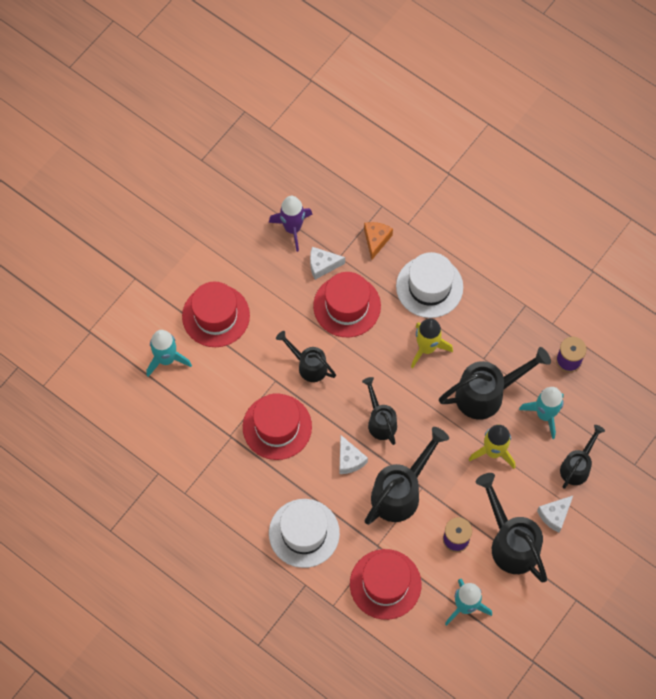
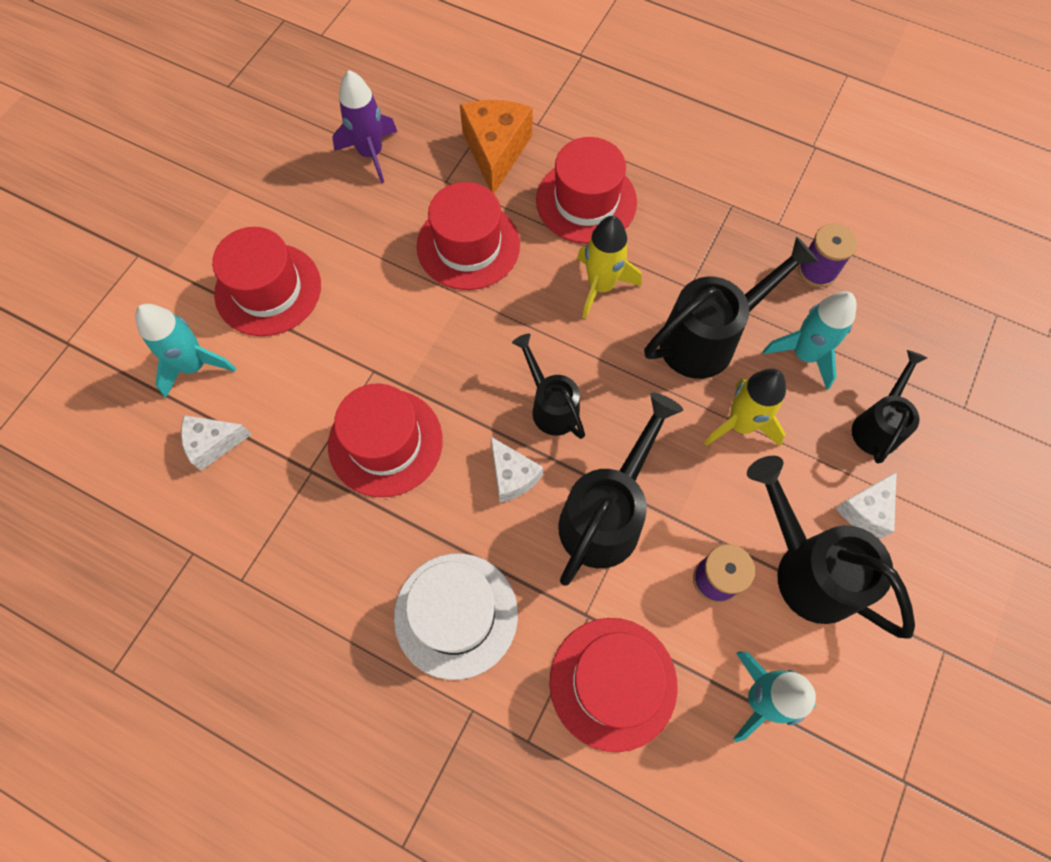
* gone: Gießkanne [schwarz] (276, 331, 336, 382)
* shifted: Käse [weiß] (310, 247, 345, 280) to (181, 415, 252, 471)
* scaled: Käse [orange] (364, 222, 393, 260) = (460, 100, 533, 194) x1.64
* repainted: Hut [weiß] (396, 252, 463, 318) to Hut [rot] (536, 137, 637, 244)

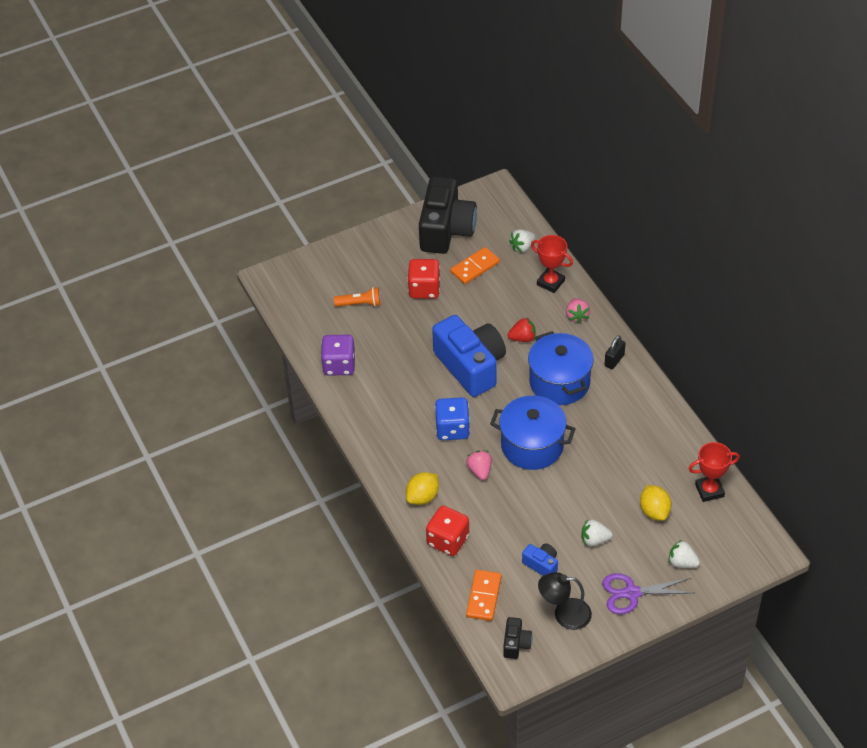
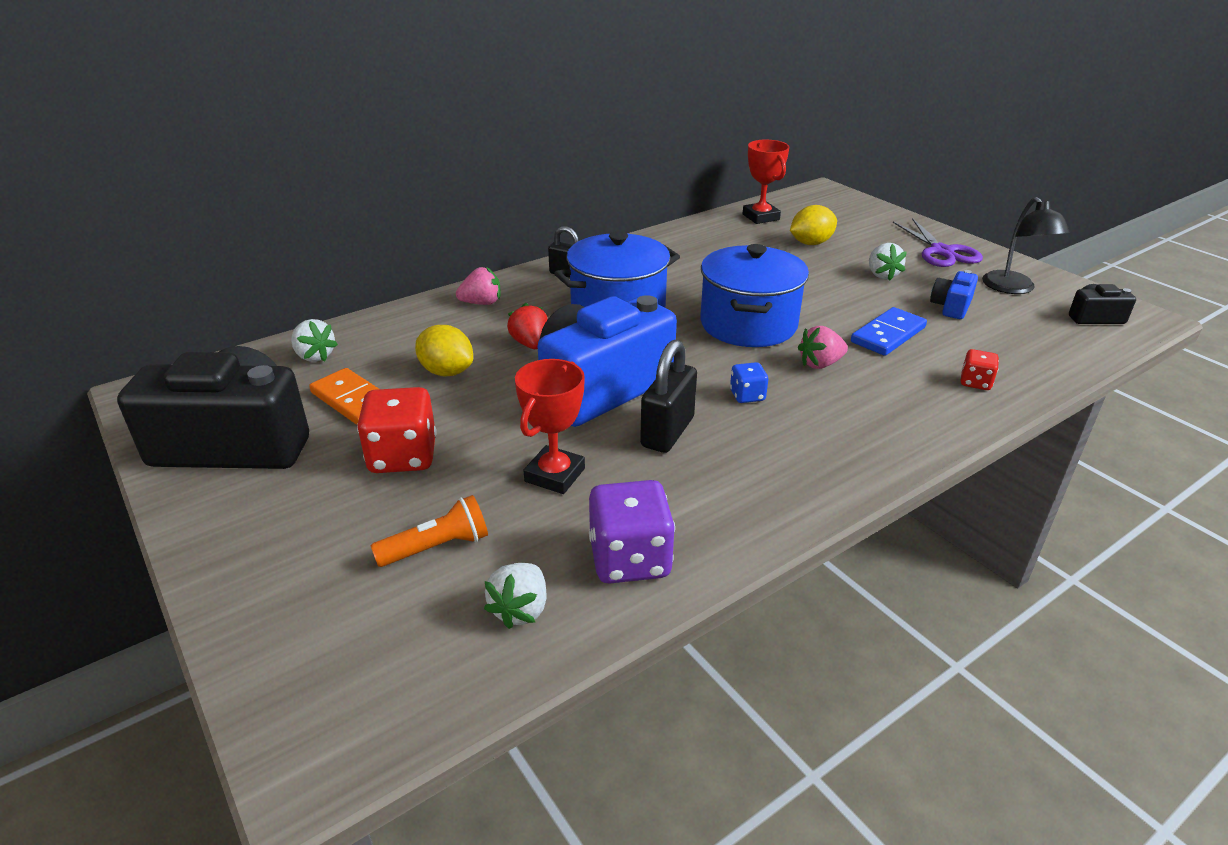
* rotated: Taschenlampe [orange] (334, 287, 381, 307) = (371, 495, 488, 567) 75 degrees clockwise
* shifted: Zitrone [gelb] (406, 472, 439, 505) to (415, 325, 473, 376)
* scaled: Spielwürfel [rot] (426, 506, 469, 556) = (961, 349, 999, 390) x0.52
* scaled: Spielwürfel [blau] (435, 397, 470, 440) = (730, 362, 768, 403) x0.52
* gone: Dominostein [orange] (466, 570, 501, 621)
* shifted: Pokal [rot] (531, 235, 573, 293) to (515, 359, 585, 494)
* shifted: Erdbeere [weiß] (668, 540, 700, 568) to (484, 563, 547, 629)
* new: Vorhängeschloss [schwarz] (640, 340, 697, 453)
* new: Dominostein [blau] (851, 307, 927, 356)

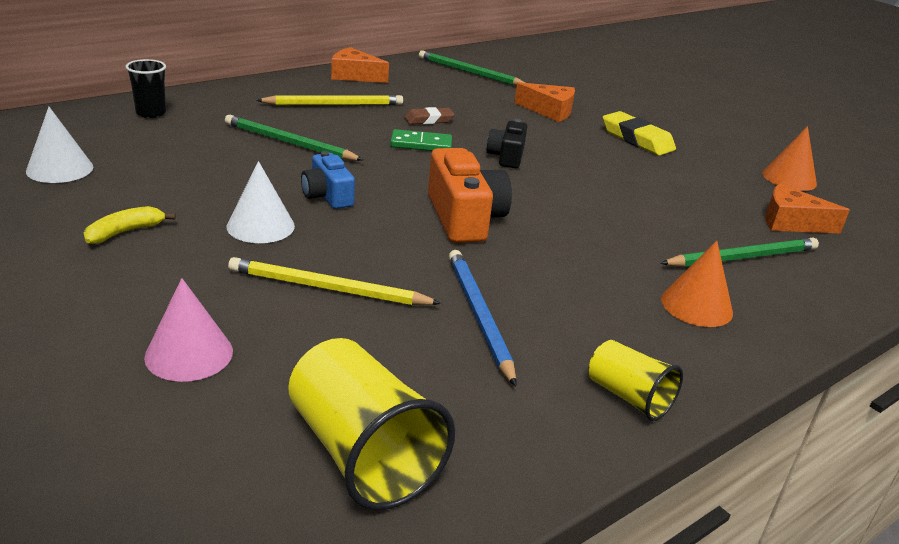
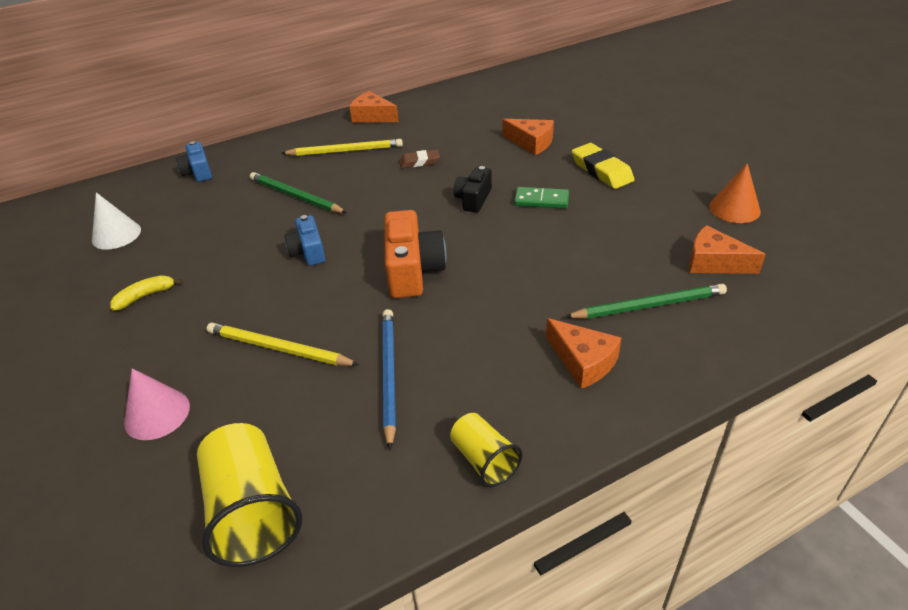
* swapped: Becher [schwarz] (126, 59, 166, 118) to Kamera [blau] (176, 141, 212, 182)
* gone: Kegel [weiß] (227, 161, 295, 243)
* shifted: Dominostein [grün] (390, 129, 452, 151) to (514, 187, 569, 209)
* gone: Bleistift [grün] (419, 50, 526, 86)
* swapped: Kegel [orange] (661, 241, 733, 327) to Käse [orange] (546, 318, 621, 389)

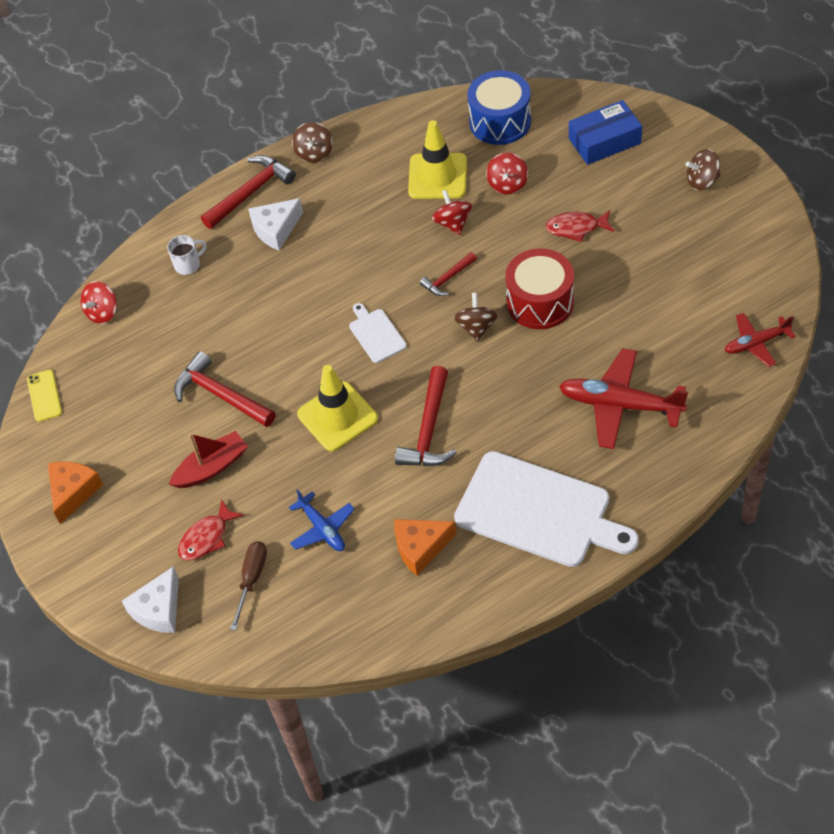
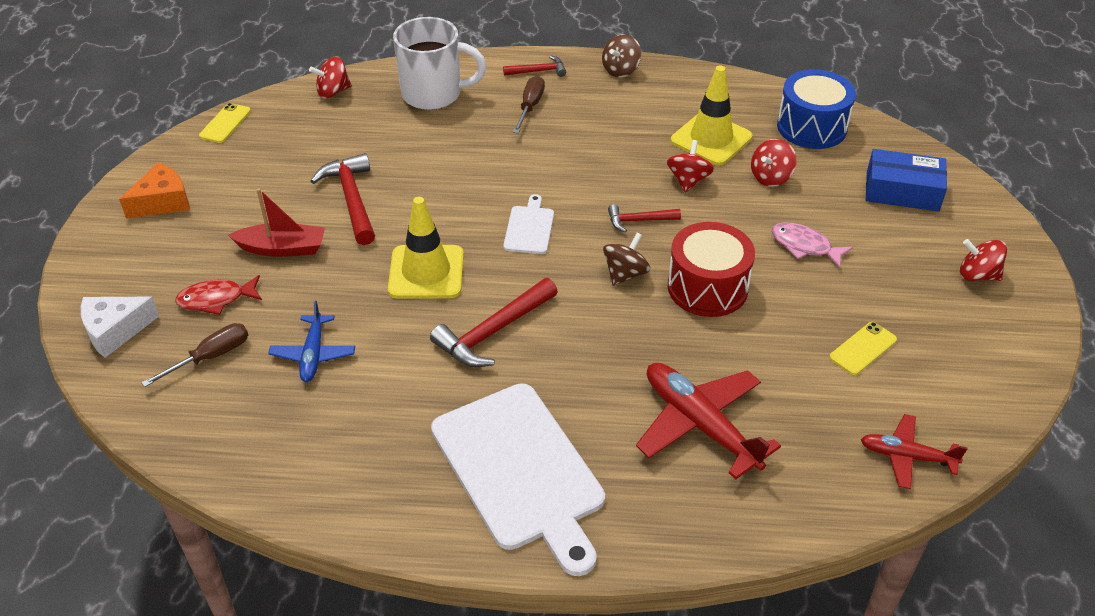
* scaled: Tasse [weiß] (167, 235, 207, 275) = (393, 17, 487, 110) x2.17
* scaled: Hammer [rot] (201, 155, 296, 229) = (503, 55, 566, 77) x0.57
* swapped: Käse [weiß] (248, 198, 303, 250) to Schraubenzieher [braun] (513, 76, 545, 133)
* gone: Käse [orange] (394, 519, 457, 576)
* repainted: Fisch [rot] (545, 210, 614, 242) to Fisch [rosa] (771, 222, 853, 268)
* repainted: Kreisel [braun] (686, 149, 720, 190) to Kreisel [rot] (960, 239, 1007, 281)
* new: Handy [gelb] (829, 322, 897, 375)

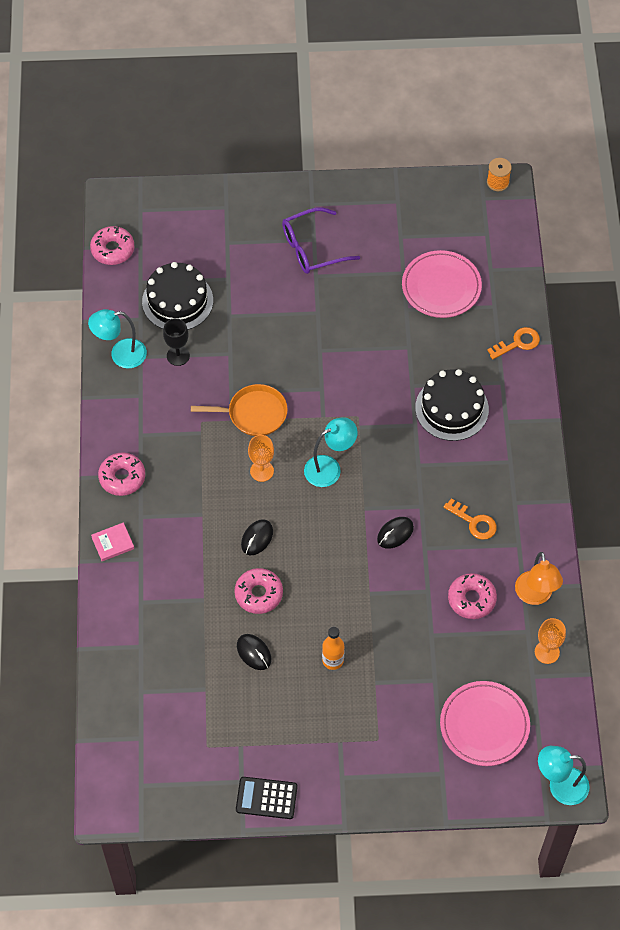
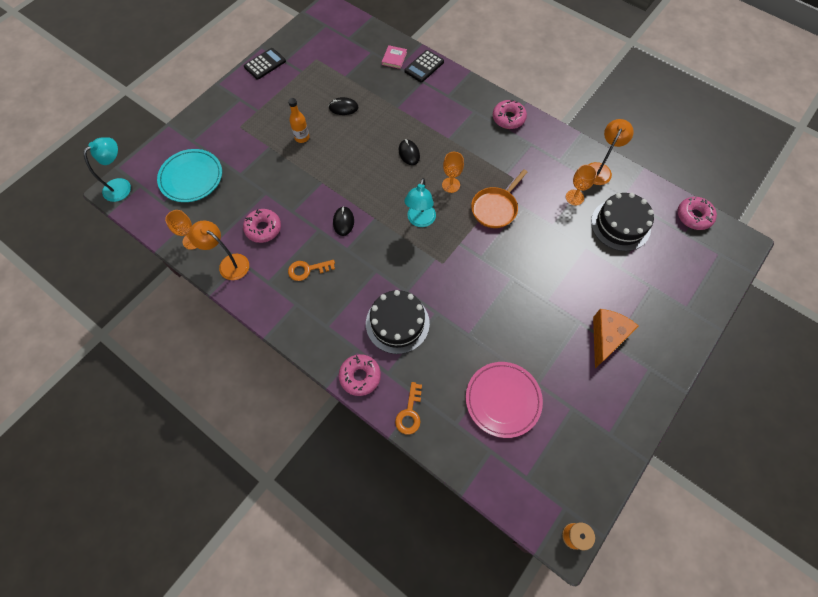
* repainted: Lampe [türkis] (88, 309, 147, 368) to Lampe [orange] (588, 119, 634, 185)
* shifted: Buch [rosa] (91, 522, 134, 561) to (382, 45, 407, 69)
* repainted: Kelch [schwarz] (163, 318, 190, 366) to Kelch [orange] (566, 165, 597, 205)
* shifted: Donut [rosa] (235, 568, 283, 614) to (339, 354, 381, 396)
* swapped: Brille [lila] (282, 207, 360, 274) to Käse [orange] (593, 309, 639, 368)
* repainted: Teller [rosa] (440, 681, 530, 766) to Teller [türkis] (157, 149, 222, 202)
* new: Taschenrechner [schwarz] (405, 50, 444, 83)

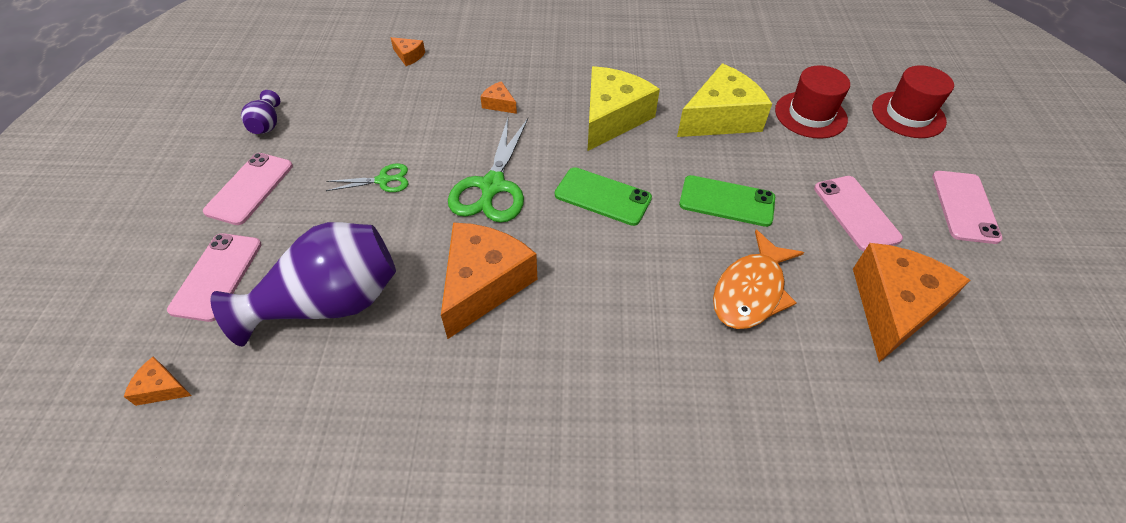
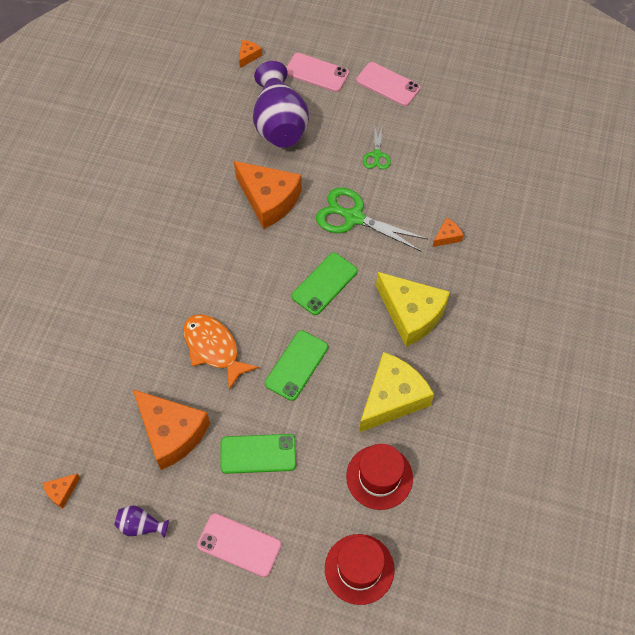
* shifted: Vase [lila] (241, 90, 280, 134) to (114, 506, 169, 538)
* shifted: Käse [orange] (390, 37, 425, 66) to (43, 474, 80, 509)
* rotated: Käse [gelb] (677, 64, 772, 137) = (359, 352, 434, 432) 120 degrees counterclockwise
* repainted: Handy [rosa] (814, 176, 903, 251) to Handy [grün] (220, 434, 296, 474)

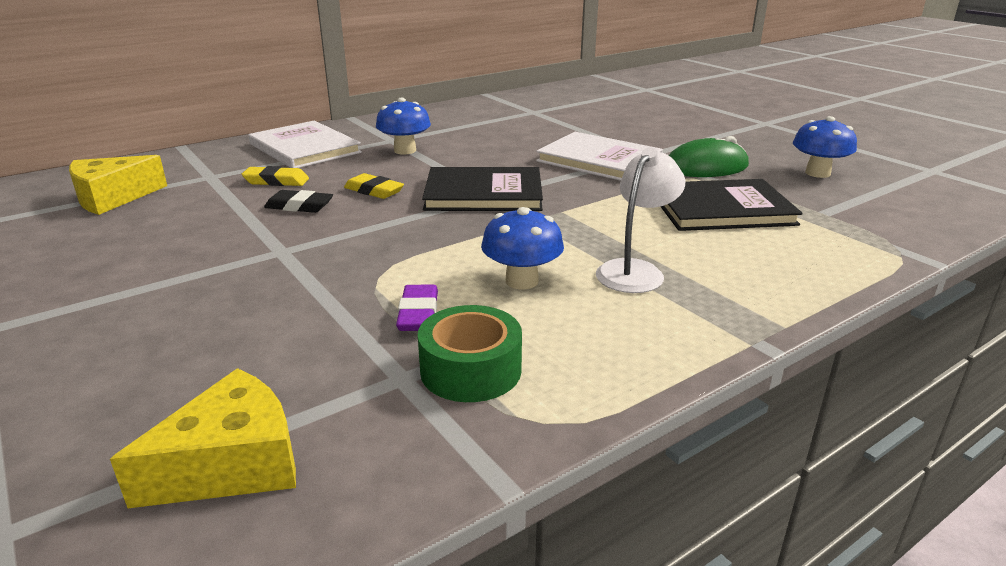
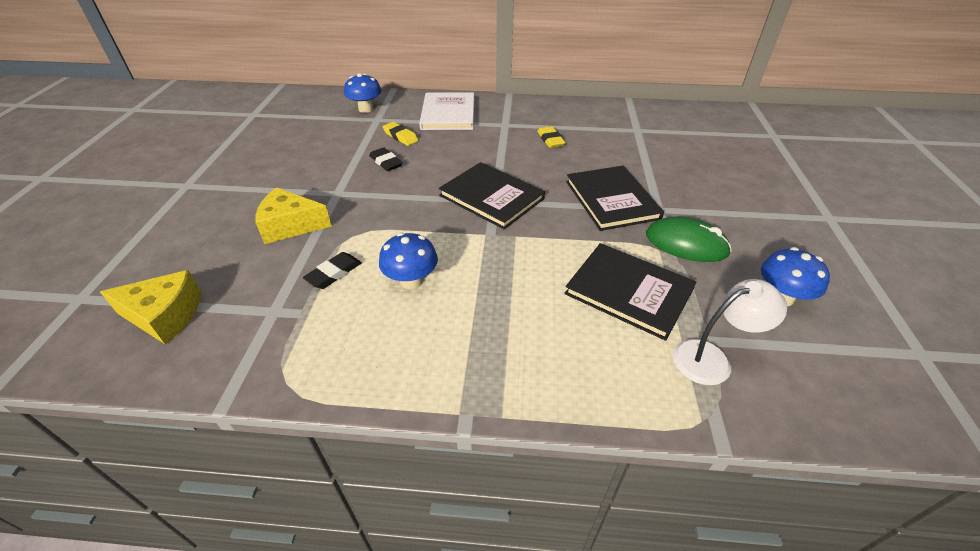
* shifted: Käse [gelb] (69, 155, 167, 215) to (255, 187, 332, 244)
* shifted: Radiergummi [gelb] (344, 173, 404, 199) to (537, 126, 566, 148)
* shifted: Pilz [blau] (376, 98, 431, 155) to (344, 73, 382, 113)
* repainted: Radiergummi [lila] (396, 285, 438, 331) to Radiergummi [schwarz] (303, 252, 362, 289)
* gone: Klebeband [grün] (418, 305, 522, 402)
* repainted: Buch [weiß] (536, 132, 663, 181) to Buch [schwarz] (566, 166, 664, 231)
* shifted: Lampe [weiß] (596, 147, 685, 293) to (673, 279, 787, 385)

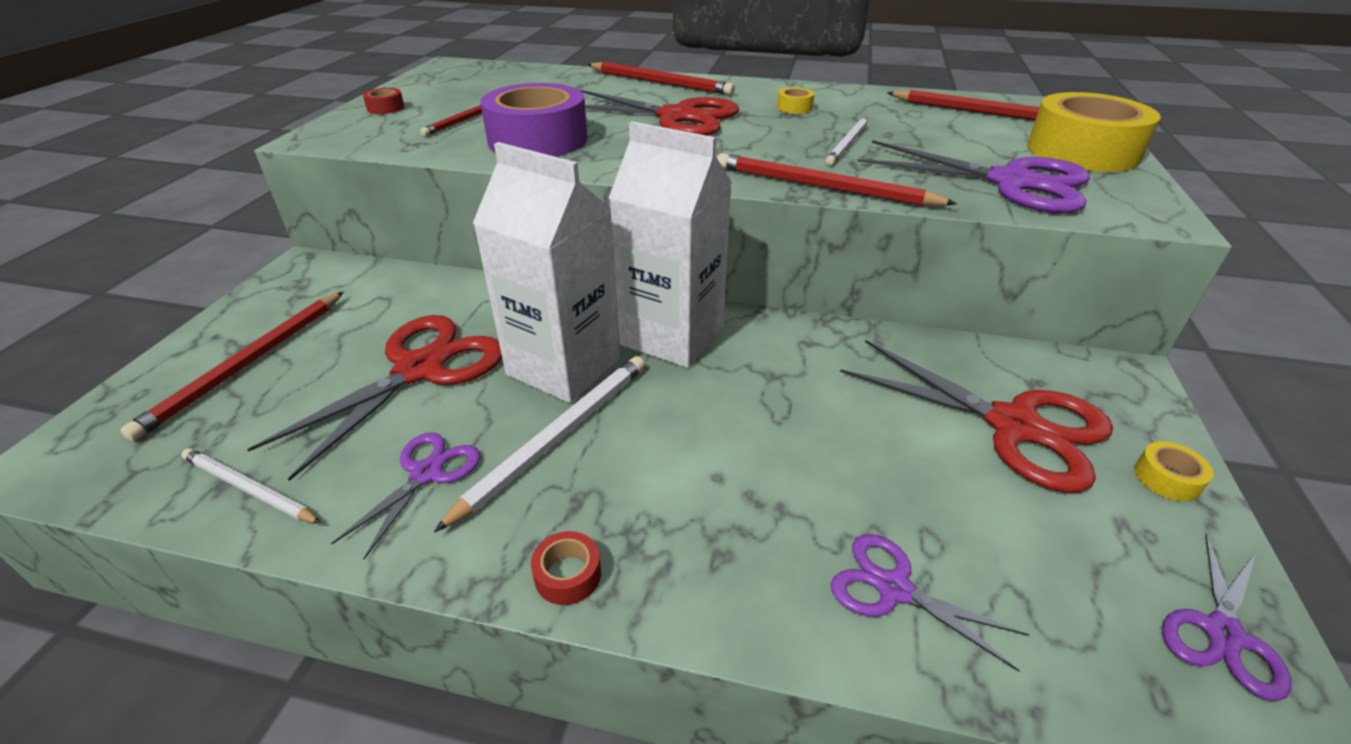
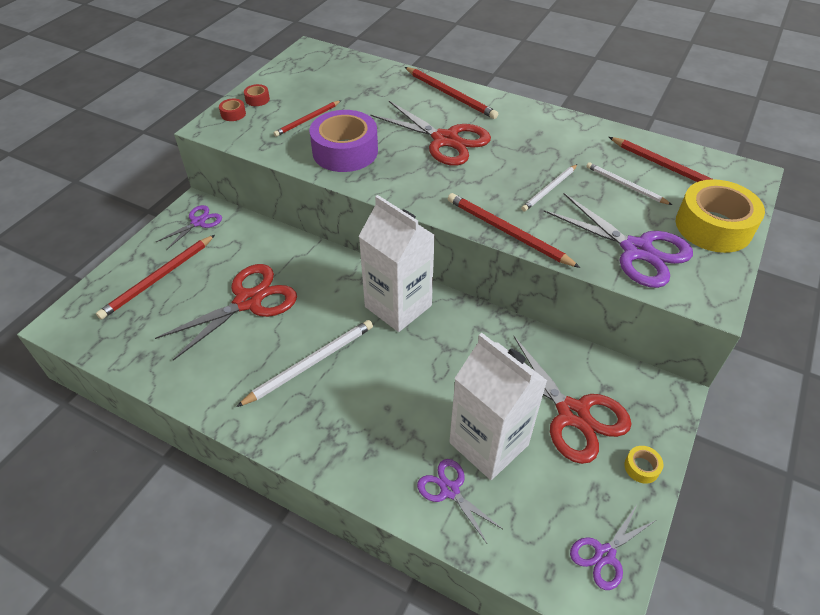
* shifted: Bleistift [weiß] (181, 448, 321, 524) to (586, 162, 672, 205)
* shifted: Schere [lila] (331, 432, 480, 559) to (156, 205, 222, 250)
* shifted: Getränkekarton [weiß] (473, 142, 620, 403) to (449, 333, 547, 480)
* shifted: Klebeband [rot] (531, 531, 601, 605) to (219, 99, 246, 121)
* gone: Klebeband [gelb] (777, 87, 815, 114)

